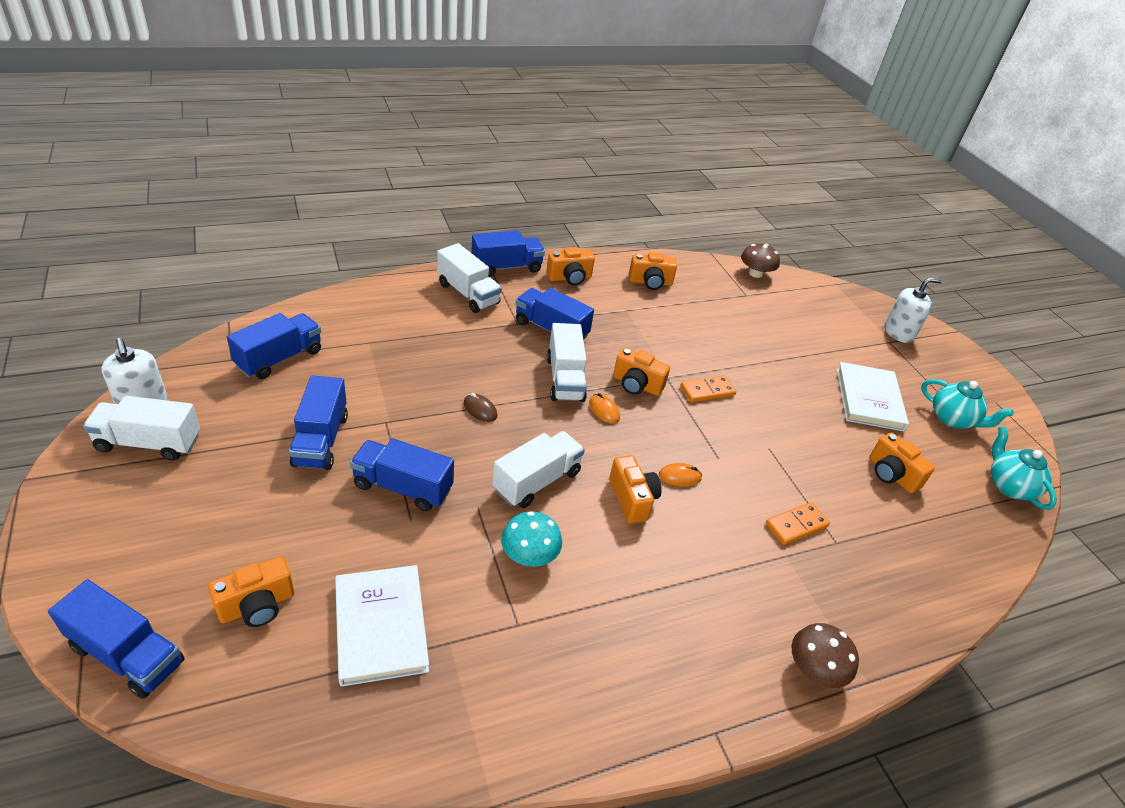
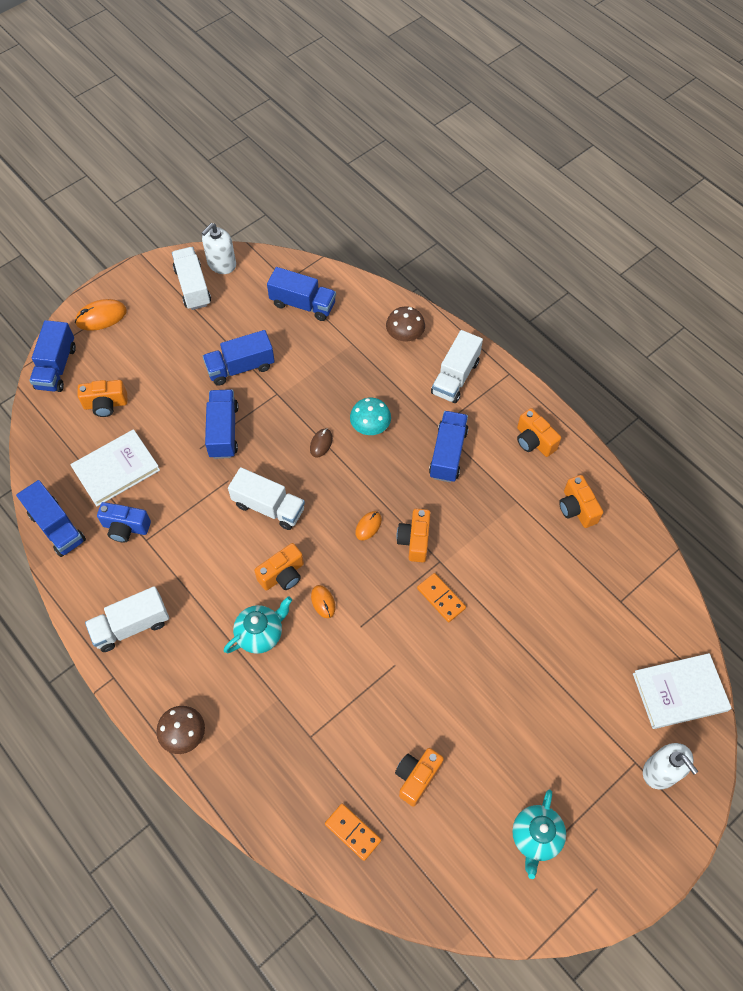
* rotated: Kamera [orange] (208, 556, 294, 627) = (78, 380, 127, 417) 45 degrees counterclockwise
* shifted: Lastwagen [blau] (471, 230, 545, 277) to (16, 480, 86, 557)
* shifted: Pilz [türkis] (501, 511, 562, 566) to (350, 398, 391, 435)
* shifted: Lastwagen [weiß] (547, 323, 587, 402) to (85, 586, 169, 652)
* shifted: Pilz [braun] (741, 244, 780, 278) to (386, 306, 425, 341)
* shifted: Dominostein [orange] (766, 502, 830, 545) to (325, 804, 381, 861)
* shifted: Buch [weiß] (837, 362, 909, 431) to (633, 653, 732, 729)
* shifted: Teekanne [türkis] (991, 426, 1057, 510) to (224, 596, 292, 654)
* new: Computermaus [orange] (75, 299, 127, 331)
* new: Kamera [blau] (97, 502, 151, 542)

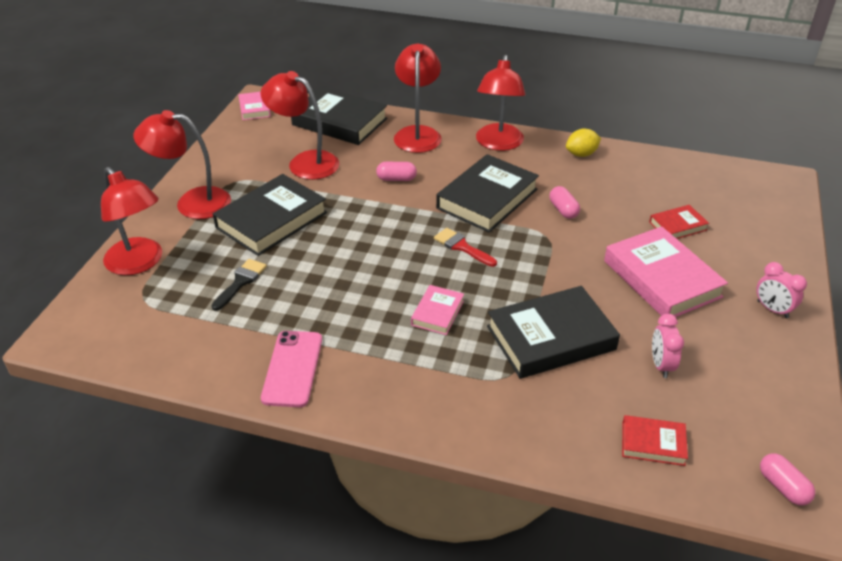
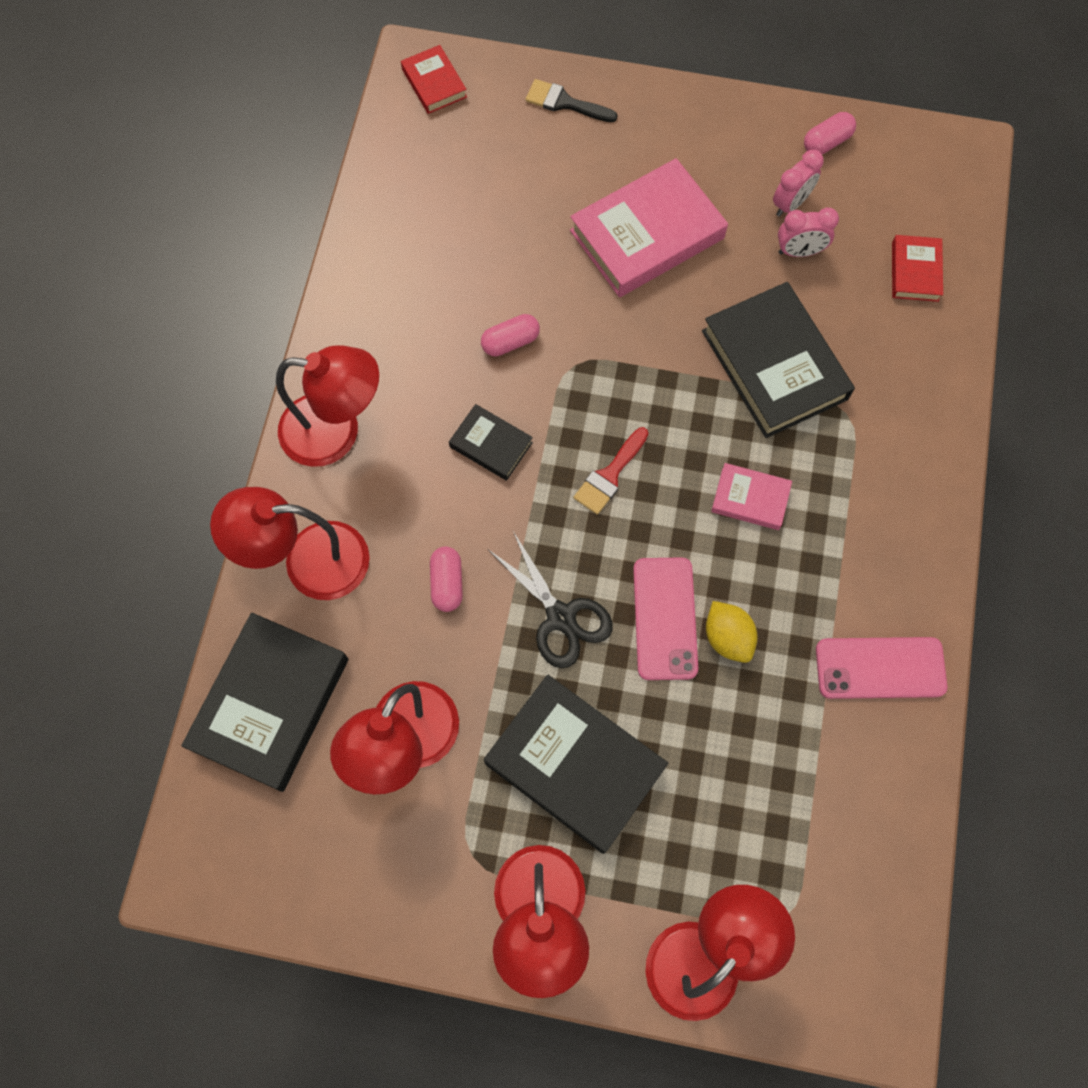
* shifted: Pinsel [schwarz] (211, 259, 267, 311) to (526, 79, 617, 122)
* gone: Buch [rosa] (238, 92, 271, 120)
* scaled: Buch [schwarz] (436, 154, 539, 232) = (449, 404, 533, 481) x0.50
* shifted: Zitrone [gelb] (566, 128, 601, 157) to (706, 601, 758, 663)
* shifted: Buch [rot] (649, 205, 709, 239) to (401, 45, 467, 114)
* shifted: Wecker [rosa] (756, 262, 807, 318) to (773, 150, 824, 217)
* shifted: Kapsel [rosa] (760, 453, 815, 506) to (804, 112, 856, 154)
* new: Schere [schwarz] (489, 531, 613, 668)
* new: Handy [rosa] (633, 557, 698, 680)

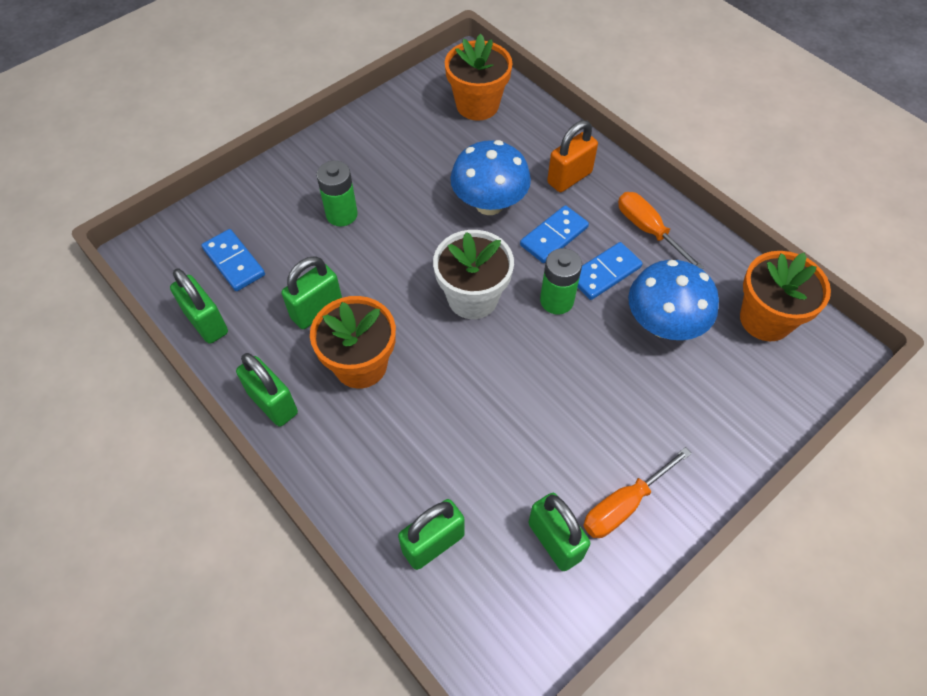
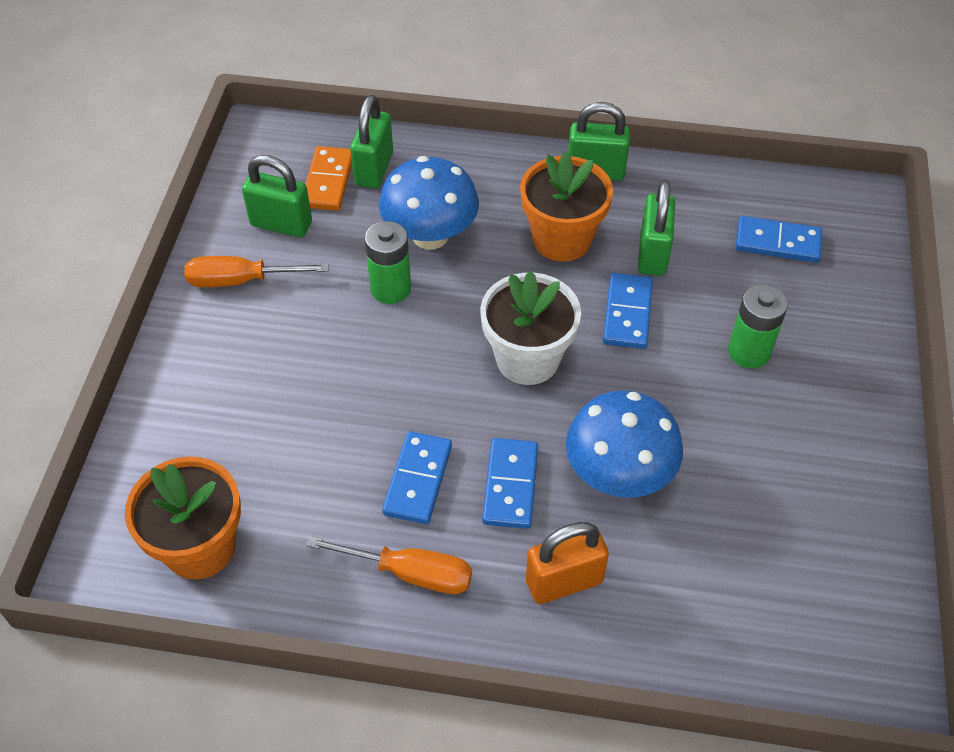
* gone: Vorhängeschloss [grün] (170, 268, 228, 344)
* gone: Blumentopf [orange] (445, 34, 513, 121)
* shifted: Batterie [grün] (540, 248, 582, 315) to (365, 221, 411, 304)
* rotated: Vorhängeschloss [orange] (547, 120, 598, 192) = (526, 522, 609, 604) 60 degrees clockwise
* rotated: Schraubenzieher [orange] (583, 447, 692, 538) = (184, 256, 329, 287) 105 degrees counterclockwise
* shifted: Pilz [blau] (628, 260, 719, 340) to (379, 156, 479, 250)
* new: Dominostein [orange] (305, 146, 352, 211)
* new: Dominostein [blau] (603, 273, 653, 349)

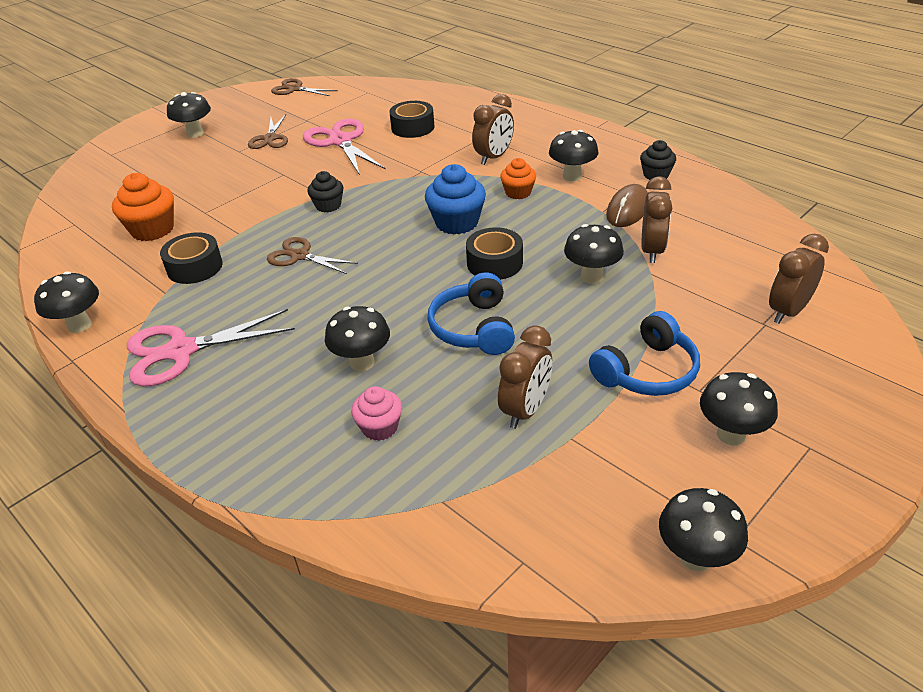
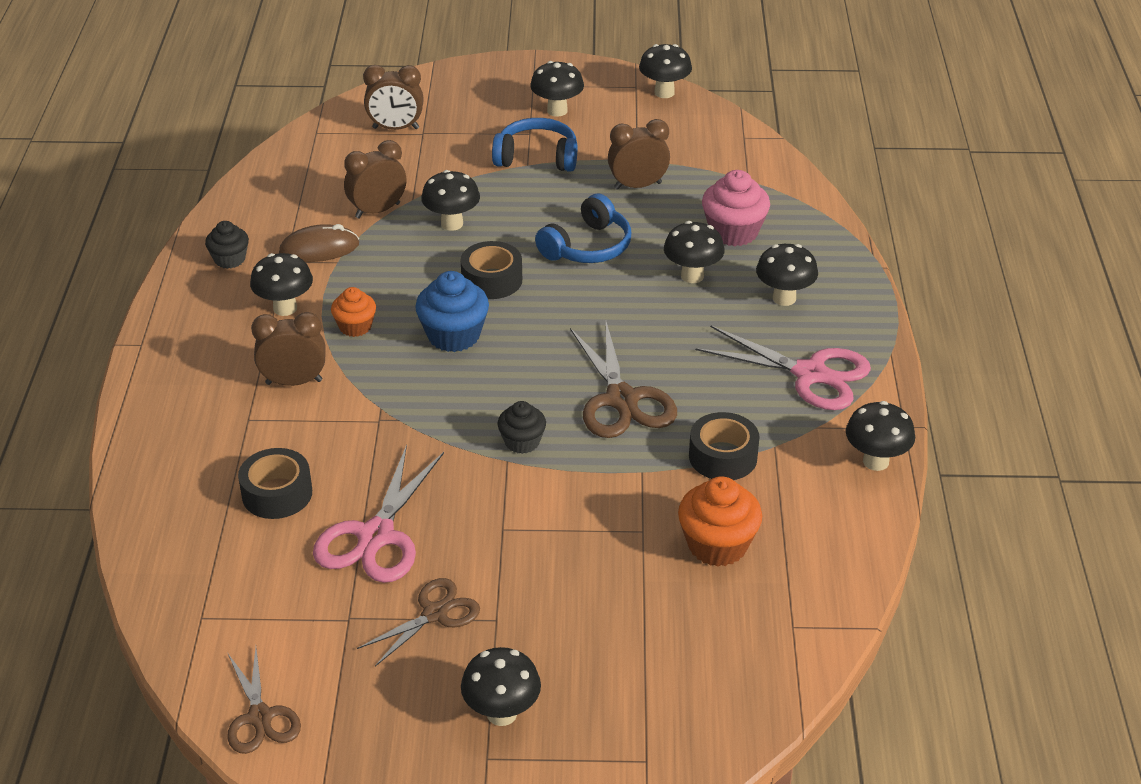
* scaled: Schere [braun] (267, 237, 358, 274) = (570, 322, 677, 438) x1.57
* scaled: Muffin [rosa] (351, 386, 402, 441) = (702, 170, 770, 246) x1.61
* new: Pilz [schwarz] (756, 244, 818, 306)

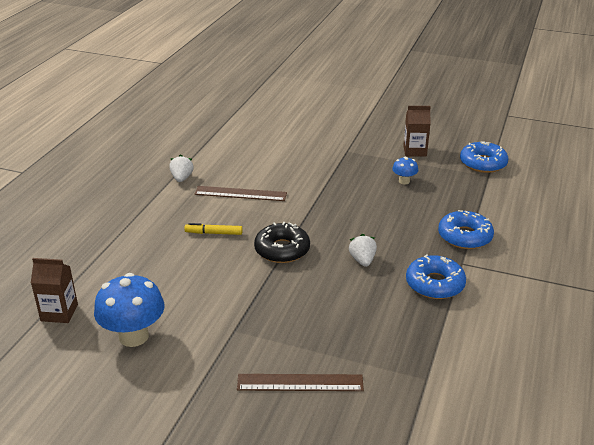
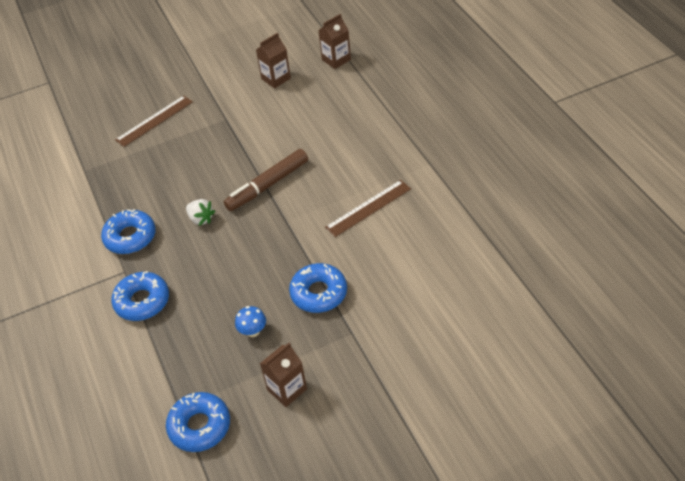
* swapped: Pilz [blau] (94, 273, 164, 347) to Getränkekarton [braun] (256, 33, 291, 89)
* gone: Erdbeere [weiß] (169, 154, 194, 182)
* gone: Filzstift [gelb] (184, 223, 243, 235)
* swapped: Donut [schwarz] (254, 222, 310, 263) to Filzstift [braun] (224, 149, 308, 211)
* new: Donut [blau] (289, 263, 347, 313)

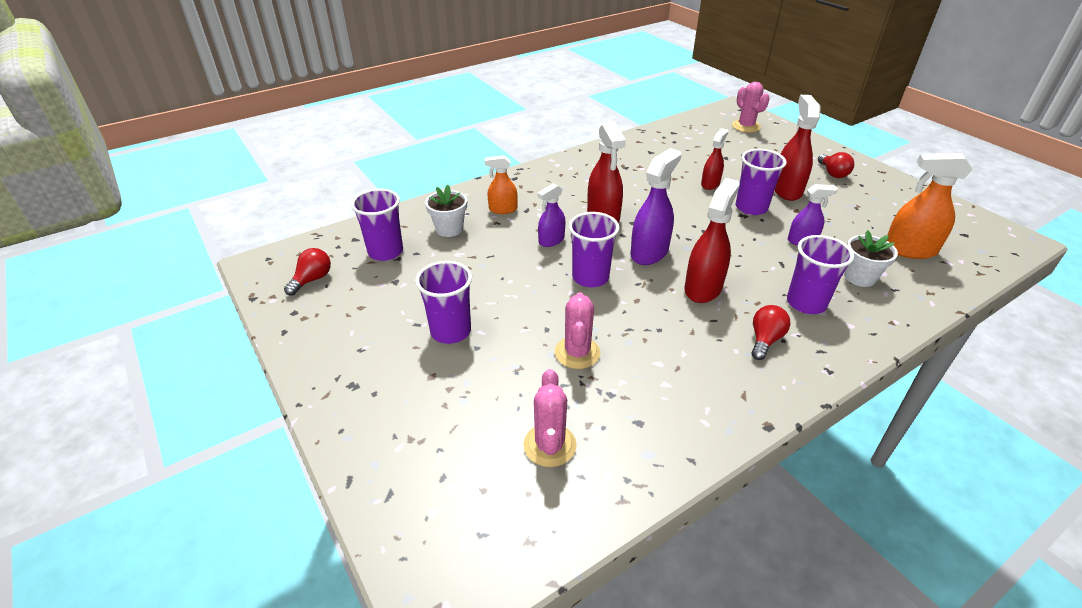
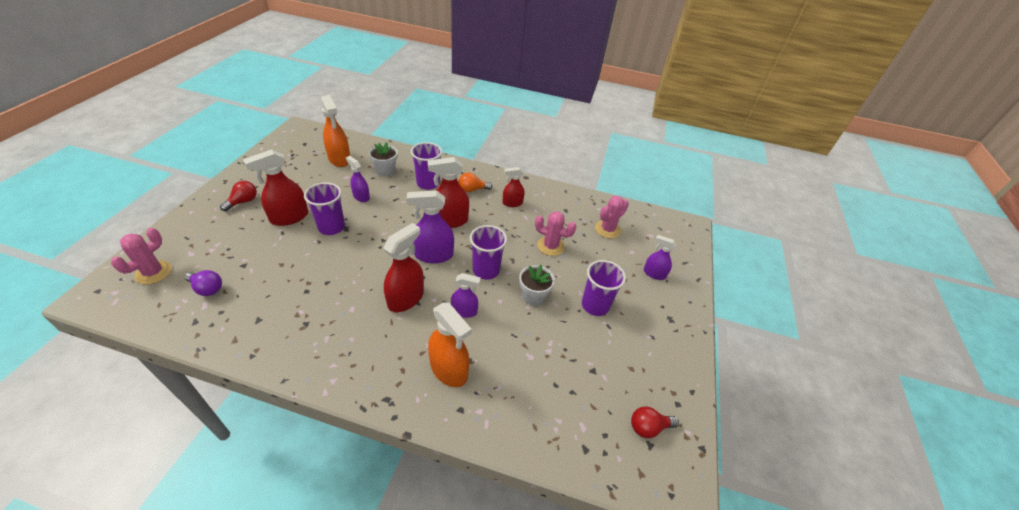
* gone: Becher [lila] (351, 189, 403, 261)
* shifted: Blumentopf [weiß] (425, 185, 467, 237) to (519, 265, 555, 306)
* scaled: Sprühflasche [orange] (485, 155, 518, 214) = (428, 302, 472, 387) x1.64
* rotated: Kaktus [rosa] (555, 292, 601, 369) = (535, 211, 577, 256) 60 degrees clockwise
* shifted: Sprühflasche [rot] (701, 128, 728, 190) to (502, 167, 524, 207)
* repainted: Glühbirne [rot] (752, 305, 790, 360) to Glühbirne [orange] (458, 172, 492, 192)
* new: Glühbirne [lila] (185, 270, 222, 296)
* new: Sprühflasche [lila] (644, 235, 677, 280)

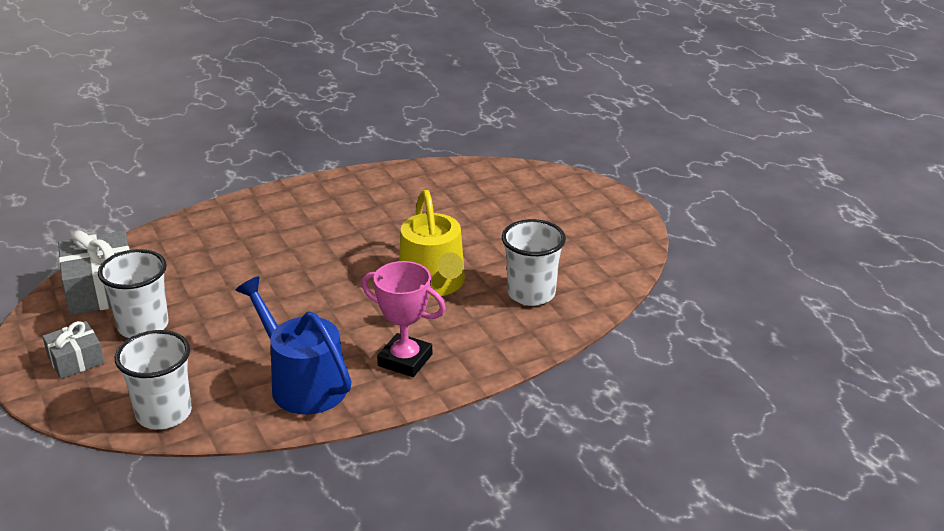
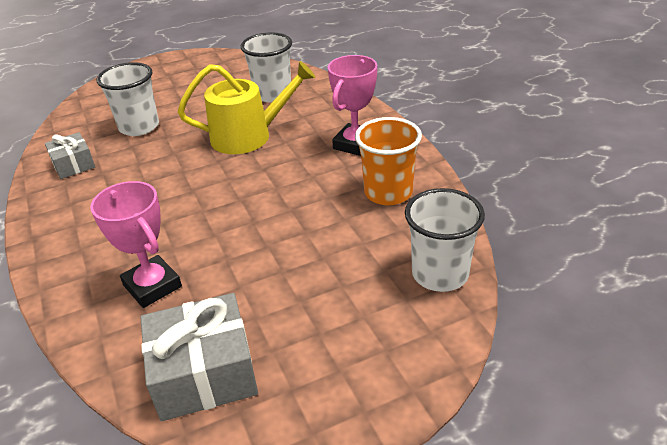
* shifted: Geschenk [grau] (42, 321, 105, 379) to (45, 132, 95, 179)
* shifted: Becher [weiß] (98, 249, 169, 338) to (97, 62, 159, 136)
* swapped: Gießkanne [blau] (236, 276, 352, 415) to Becher [orange] (355, 117, 422, 205)
* new: Pokal [rosa] (90, 181, 182, 308)

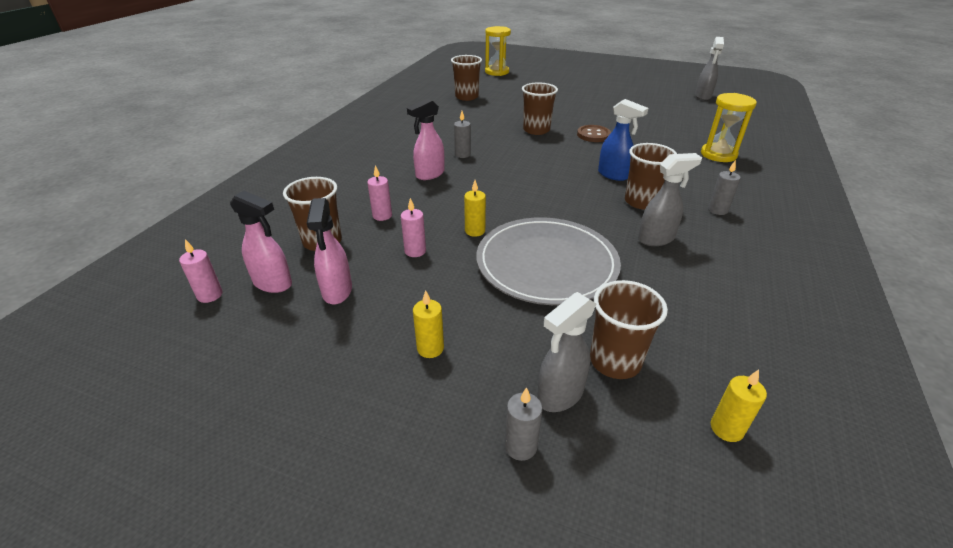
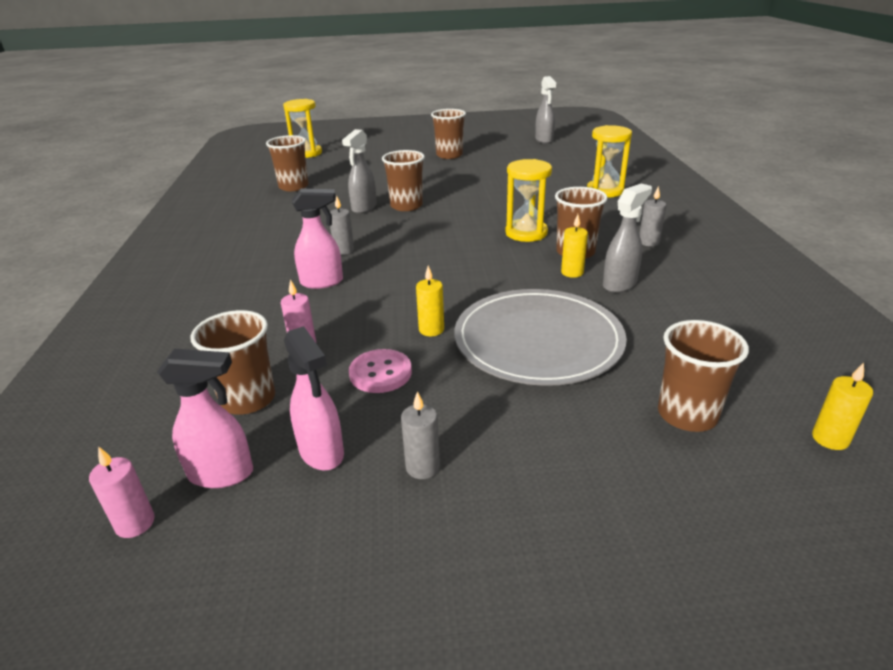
* swapped: Kerze [rosa] (401, 198, 426, 257) to Knopf [rosa] (349, 349, 412, 393)
* rotated: Sprühflasche [rosa] (407, 99, 444, 180) = (292, 188, 343, 289) 120 degrees counterclockwise
* shifted: Kerze [gelb] (413, 290, 444, 358) to (561, 214, 588, 278)
* shifted: Kerze [grau] (505, 387, 543, 461) to (401, 391, 440, 479)
* shifted: Sprühflasche [grau] (537, 292, 596, 412) to (342, 129, 377, 214)
* gone: Knopf [braun] (577, 125, 611, 142)
* swapped: Sprühflasche [blau] (598, 99, 648, 181) to Sanduhr [gelb] (505, 159, 552, 242)
* new: Becher [braun] (431, 109, 466, 159)

